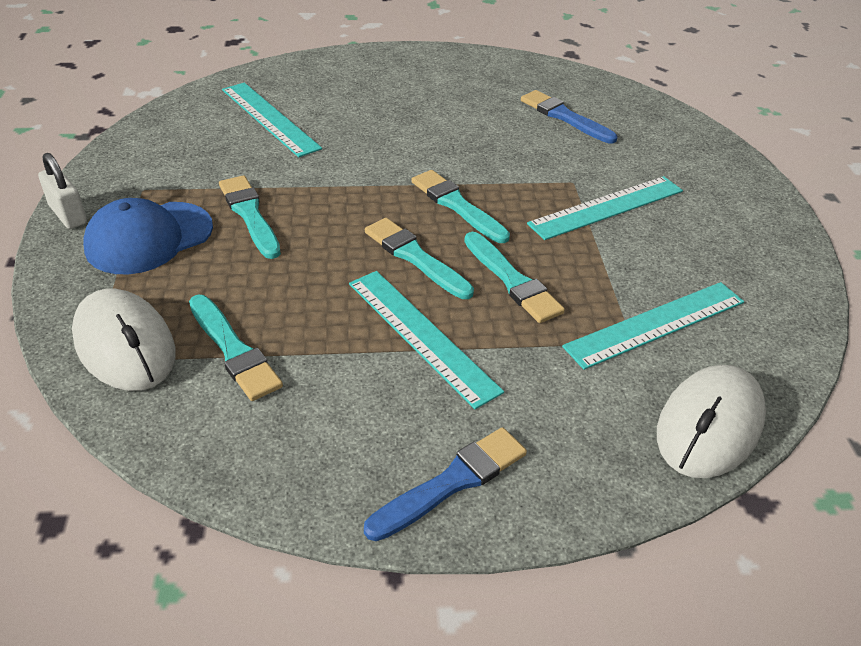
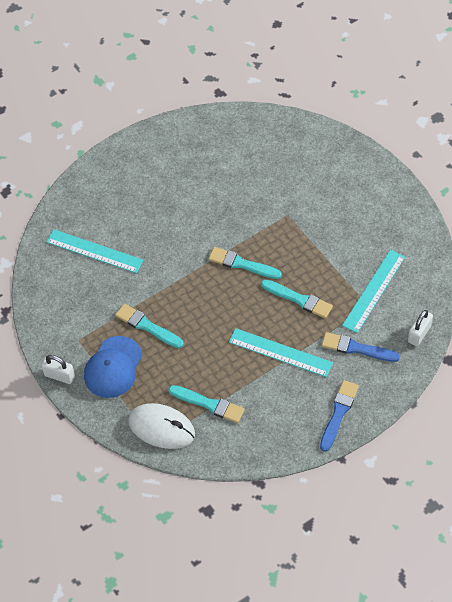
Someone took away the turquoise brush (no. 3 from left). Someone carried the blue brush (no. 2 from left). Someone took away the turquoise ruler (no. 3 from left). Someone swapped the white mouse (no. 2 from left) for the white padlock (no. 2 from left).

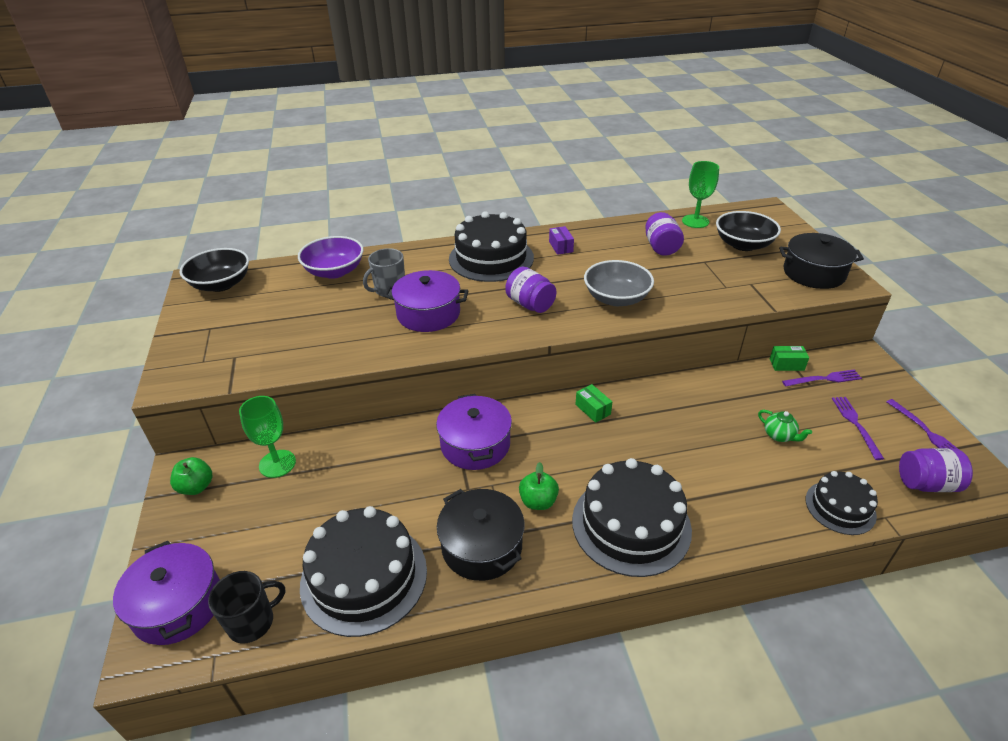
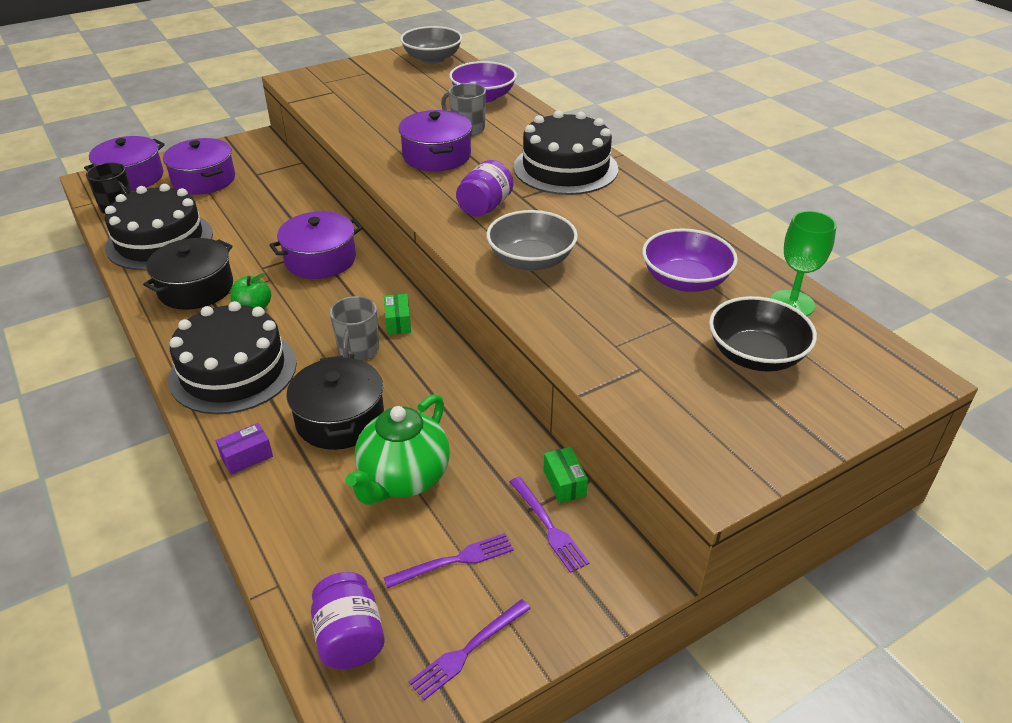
Someone took away the green apple (no. 1 from left). Someone repainted the black bowl (no. 1 from left), which became the grey bowl (no. 1 from left). Someone took away the green goblet (no. 1 from left). Someone carried the purple box. Someone rotated the green box (no. 1 from left) by 45 degrees counterclockwise. Someone swapped the purple jar (no. 2 from left) for the purple bowl (no. 2 from left). Someone scaled the green teapot by 2.13. Someone carried the black pot (no. 2 from left). Someone took away the black cake (no. 4 from left). Someone put down the purple pot (no. 2 from left). Someone put down the grey mug (no. 1 from left).

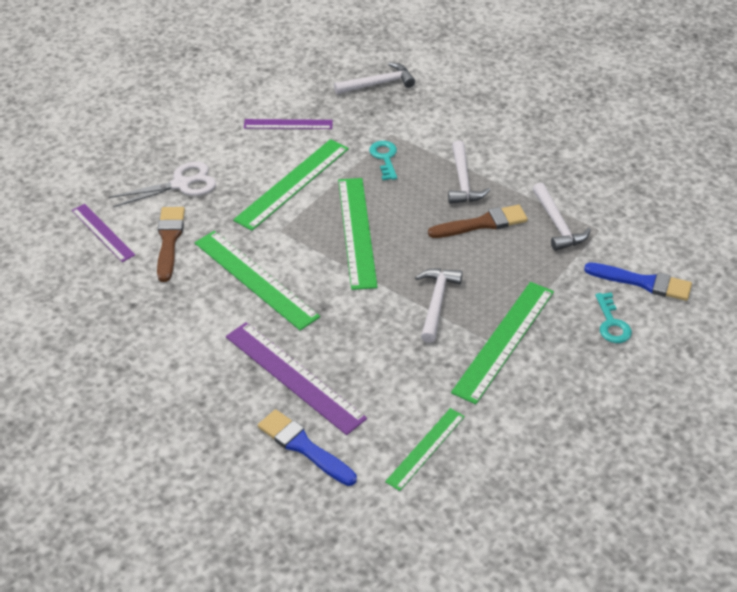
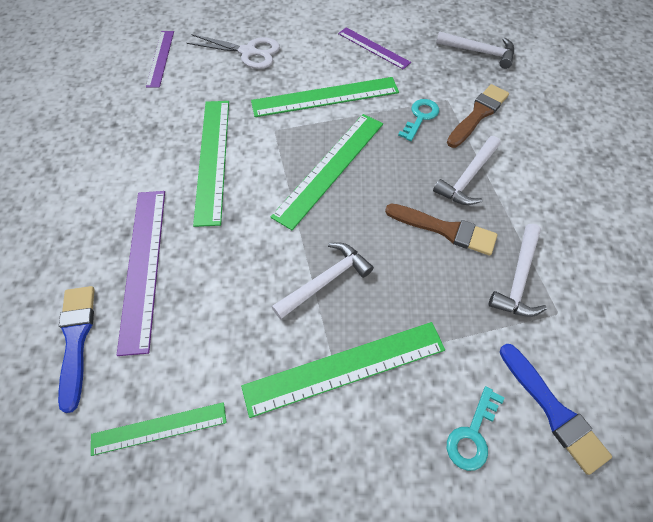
Someone carried the brown brush (no. 1 from left in the first image).

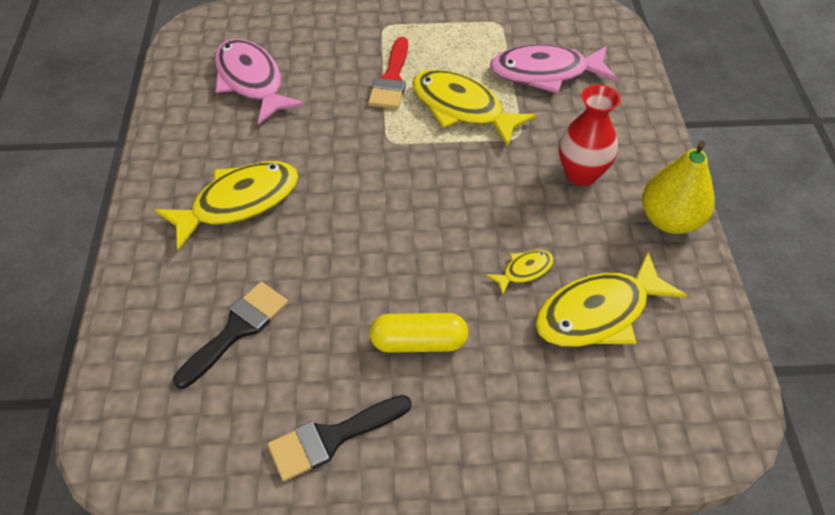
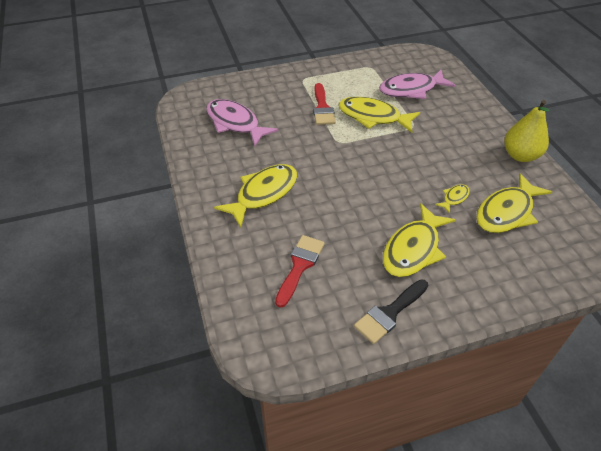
Someone repainted the black brush (no. 1 from left), which became the red brush (no. 1 from left). Someone swapped the yellow capsule for the yellow fish (no. 3 from left). Someone took away the red vase.

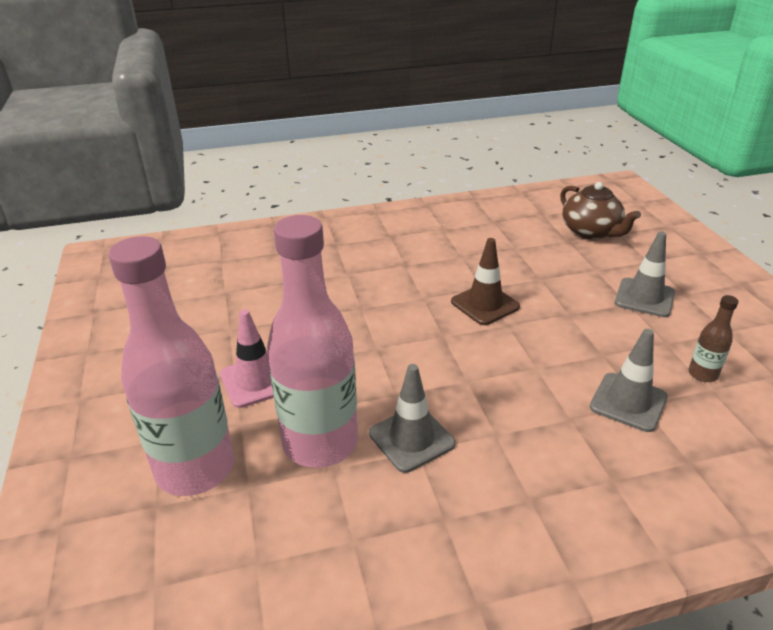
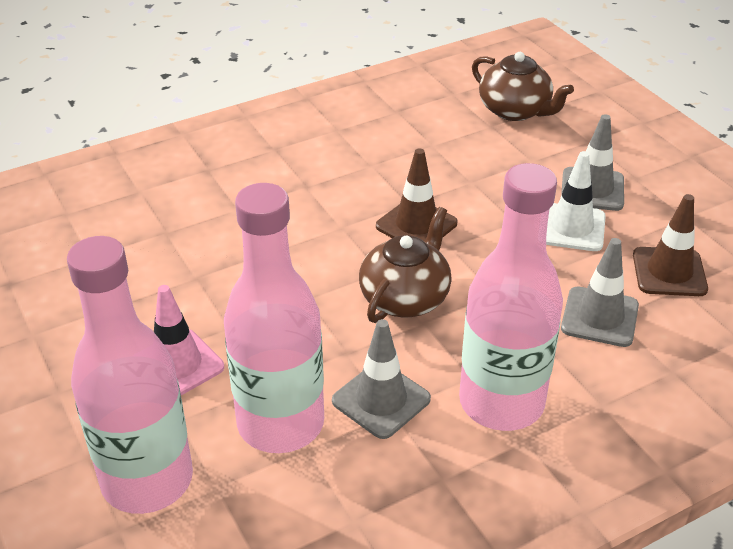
Someone swapped the brown bottle for the brown traffic cone (no. 2 from left). Someone put down the brown teapot (no. 1 from left). Someone put down the pink bottle (no. 3 from left). Someone put down the white traffic cone.

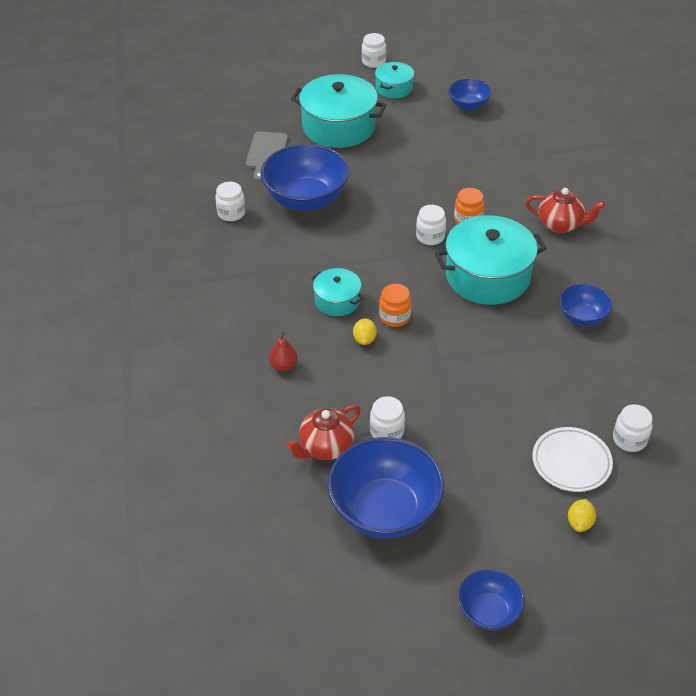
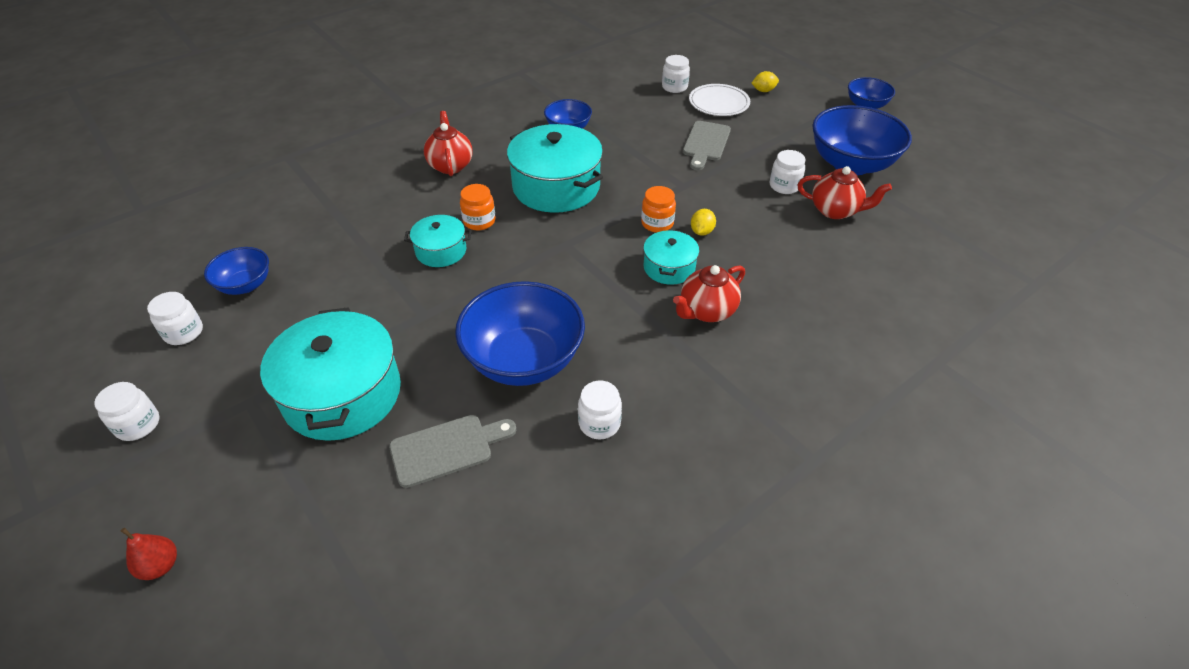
Someone carried the red pear. Someone rotated the yellow lemon (no. 1 from left) by 45 degrees counterclockwise. Someone carried the turquoise pot (no. 3 from left in the first image). Someone carried the white jar (no. 4 from left in the first image). Someone put down the red teapot (no. 2 from left). Someone put down the grey cutting board (no. 2 from left).

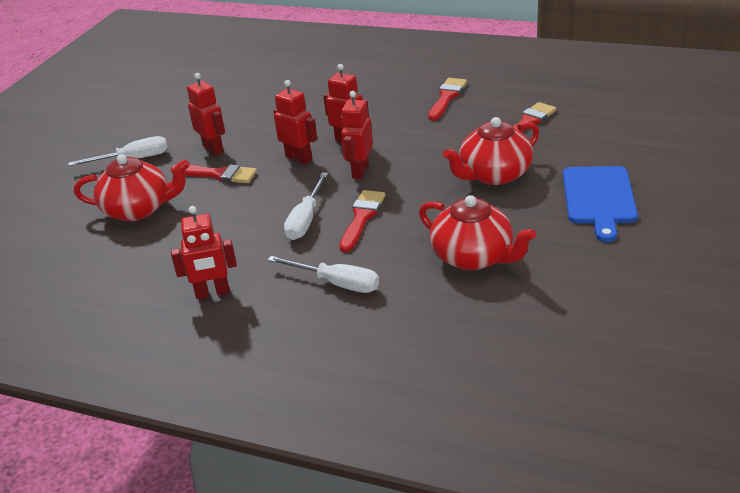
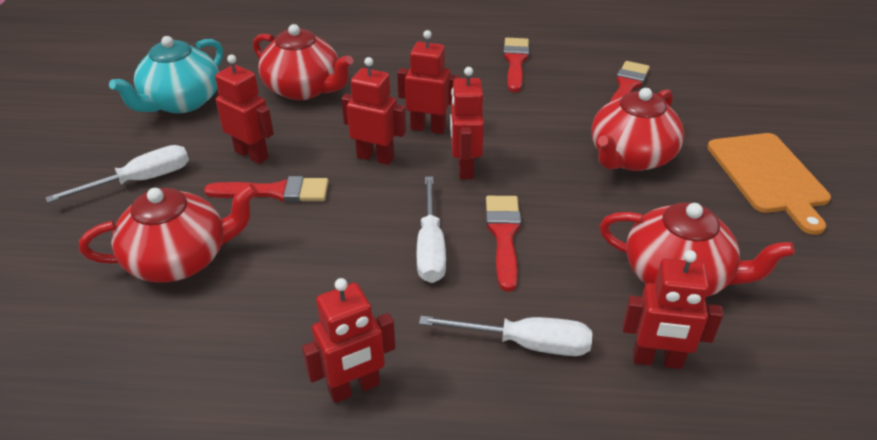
Someone repainted the blue cutting board, which became the orange cutting board. Someone put down the turquoise teapot. Someone put down the red teapot (no. 2 from left). Someone put down the red robot (no. 6 from left).

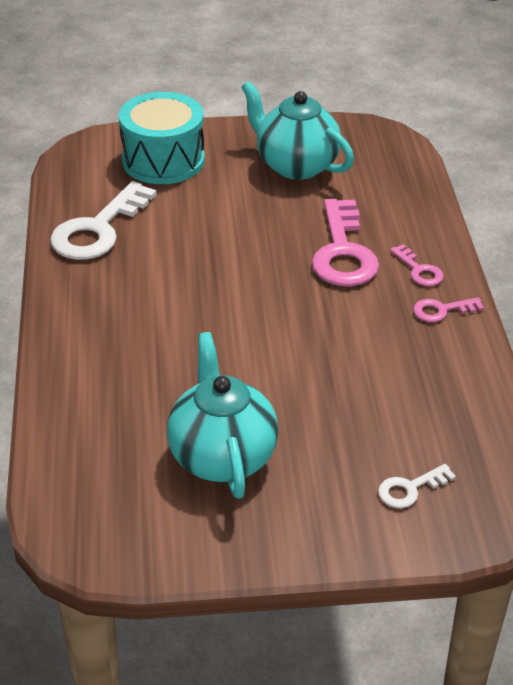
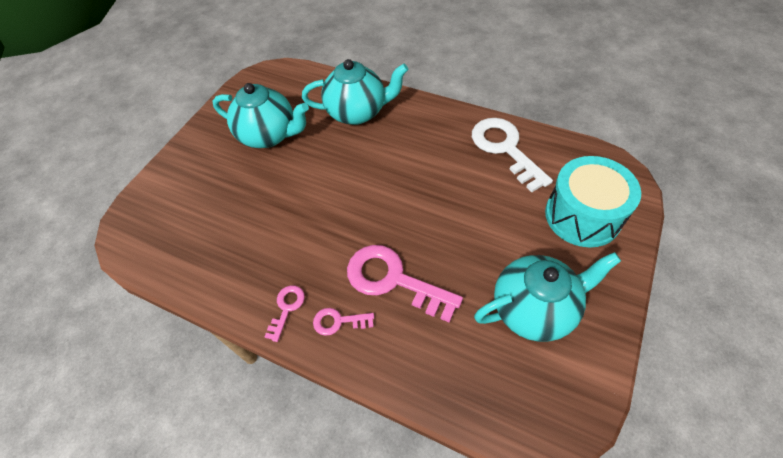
Someone took away the white key (no. 2 from left). Someone put down the turquoise teapot (no. 2 from left).

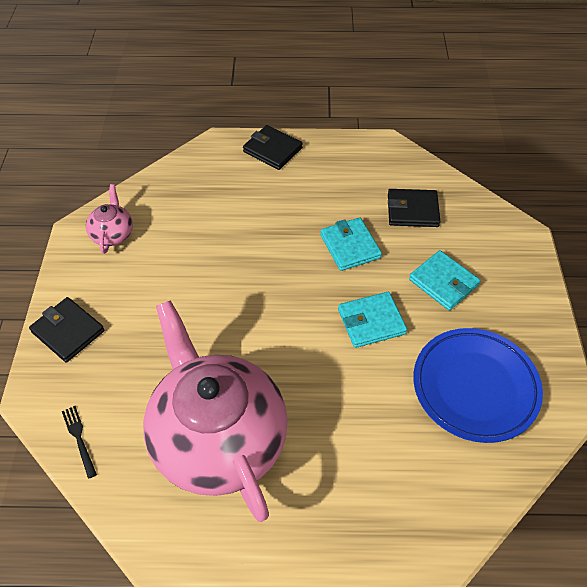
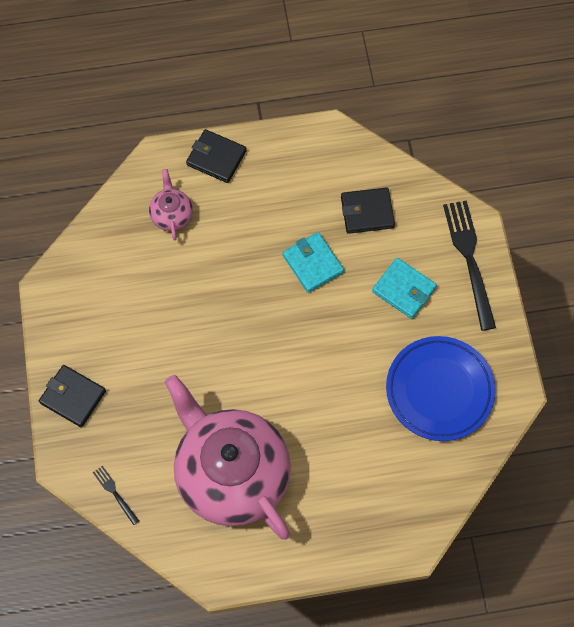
Someone carried the pink teapot (no. 1 from left). Someone took away the turquoise wallet (no. 2 from left). Someone put down the black fork (no. 2 from left).

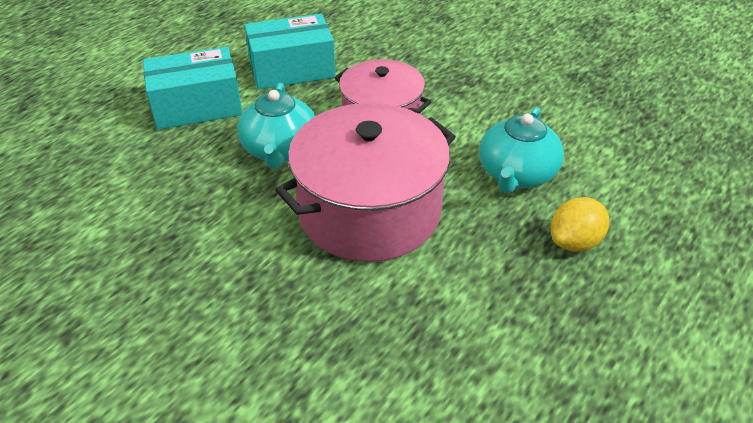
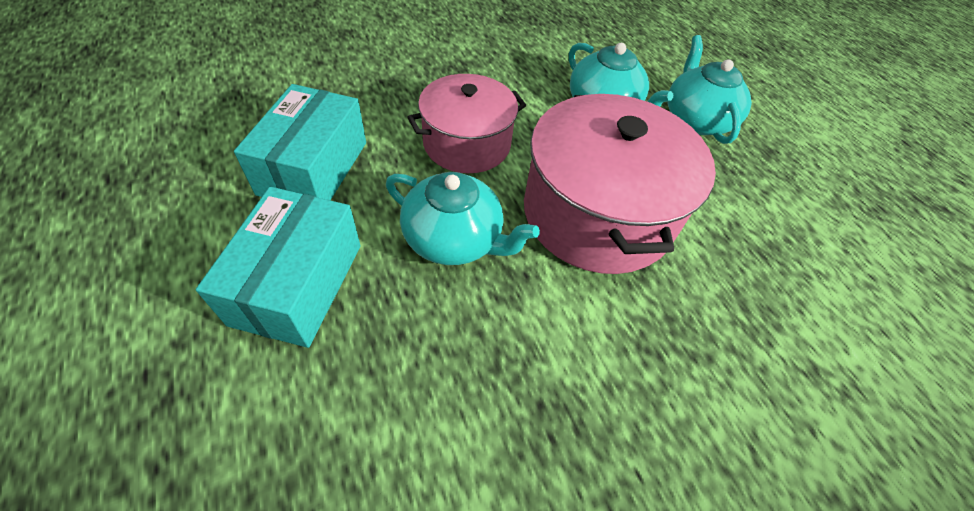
Someone swapped the yellow lemon for the turquoise teapot (no. 3 from left).

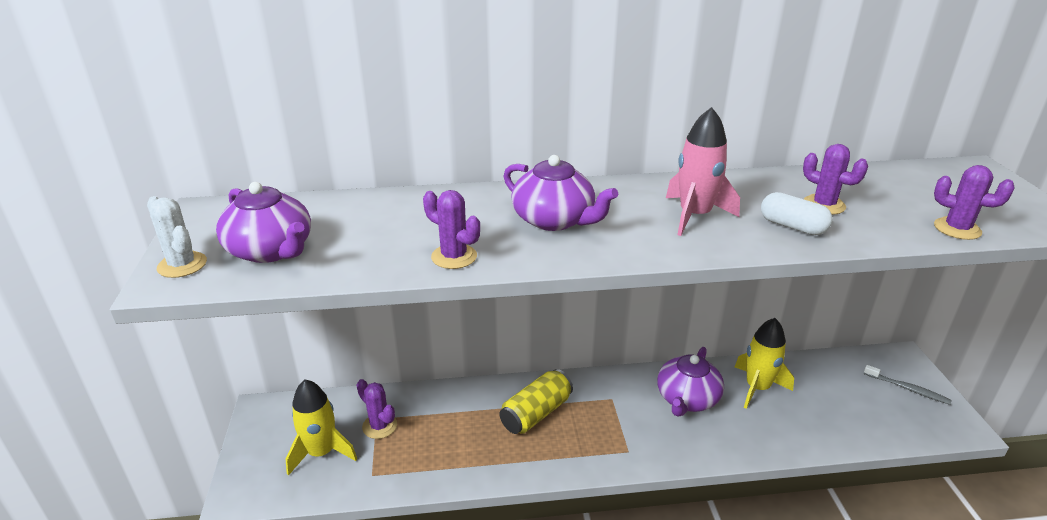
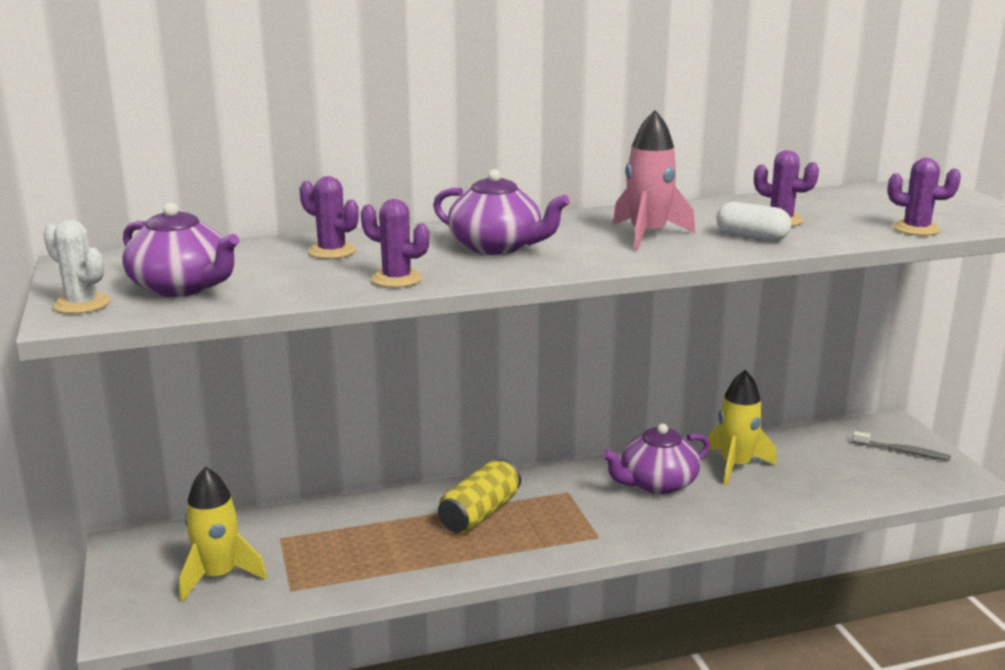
Someone carried the purple cactus (no. 1 from left). Someone rotated the purple teapot (no. 3 from left) by 45 degrees clockwise.

